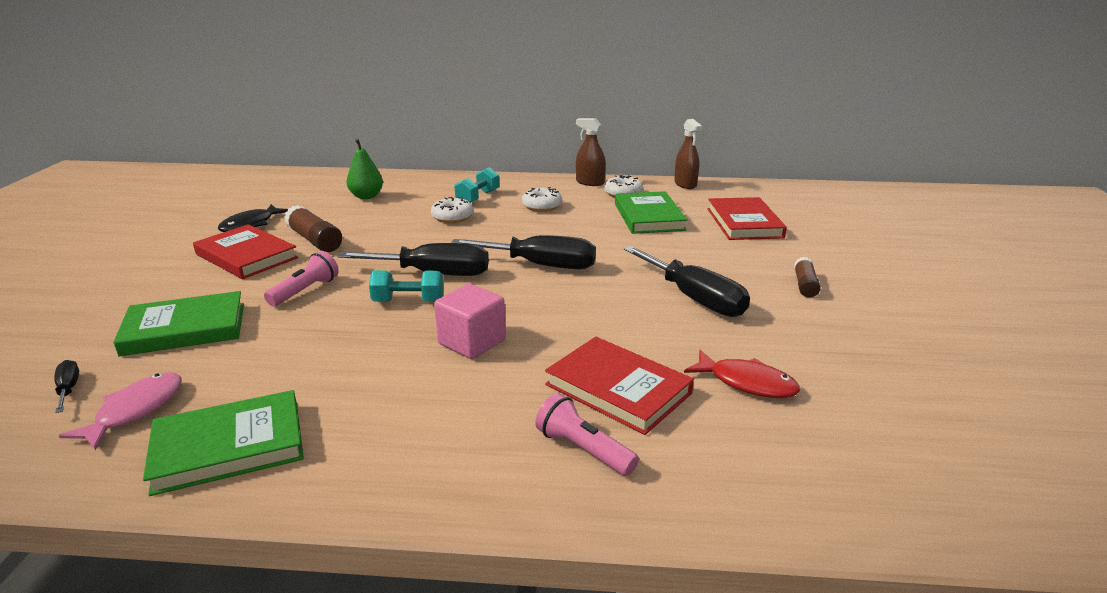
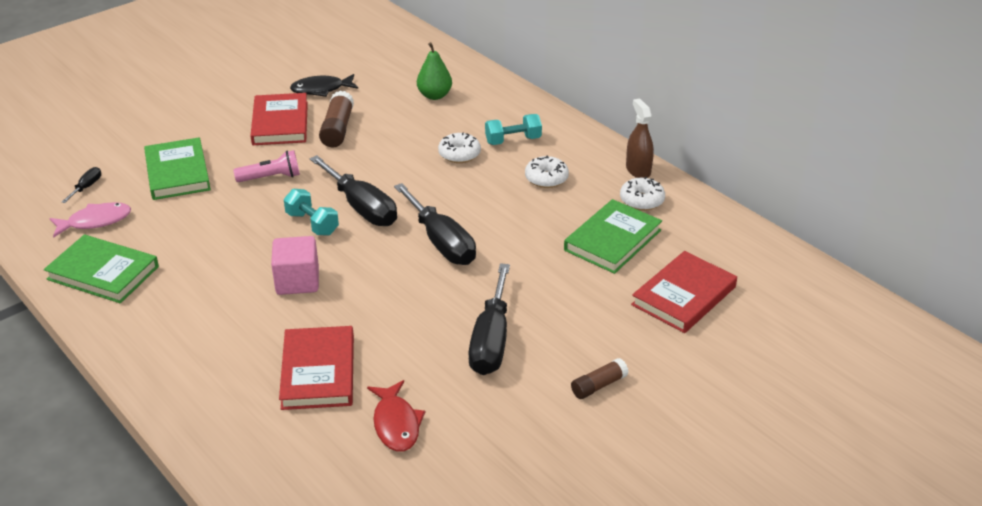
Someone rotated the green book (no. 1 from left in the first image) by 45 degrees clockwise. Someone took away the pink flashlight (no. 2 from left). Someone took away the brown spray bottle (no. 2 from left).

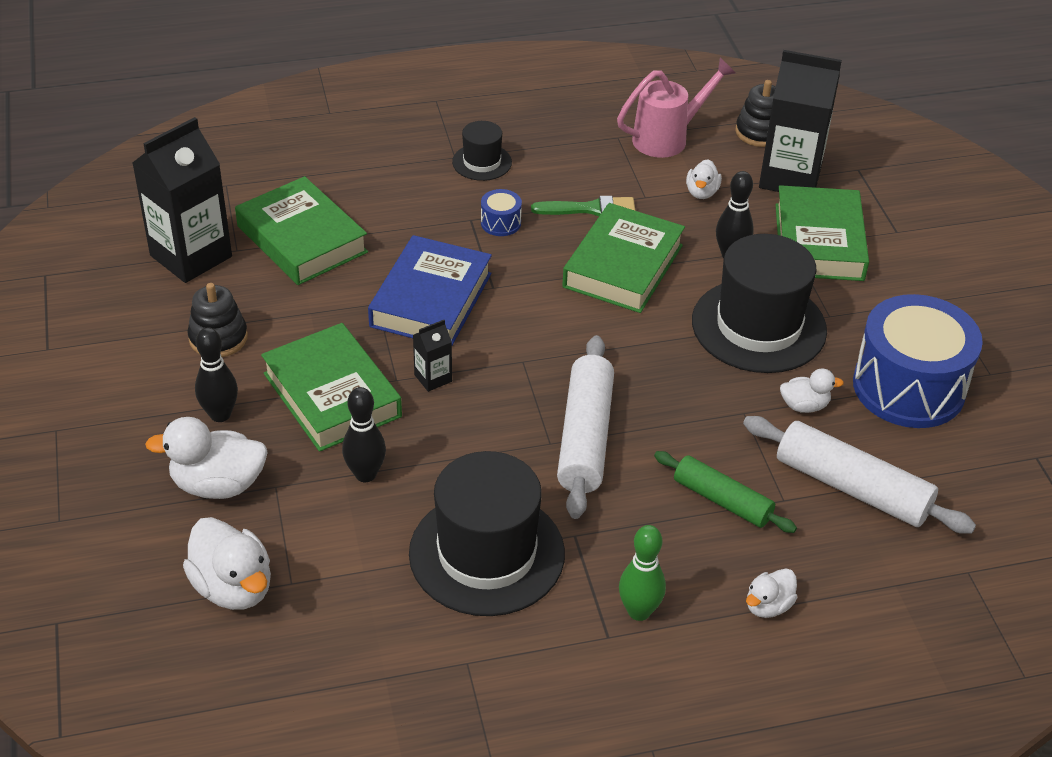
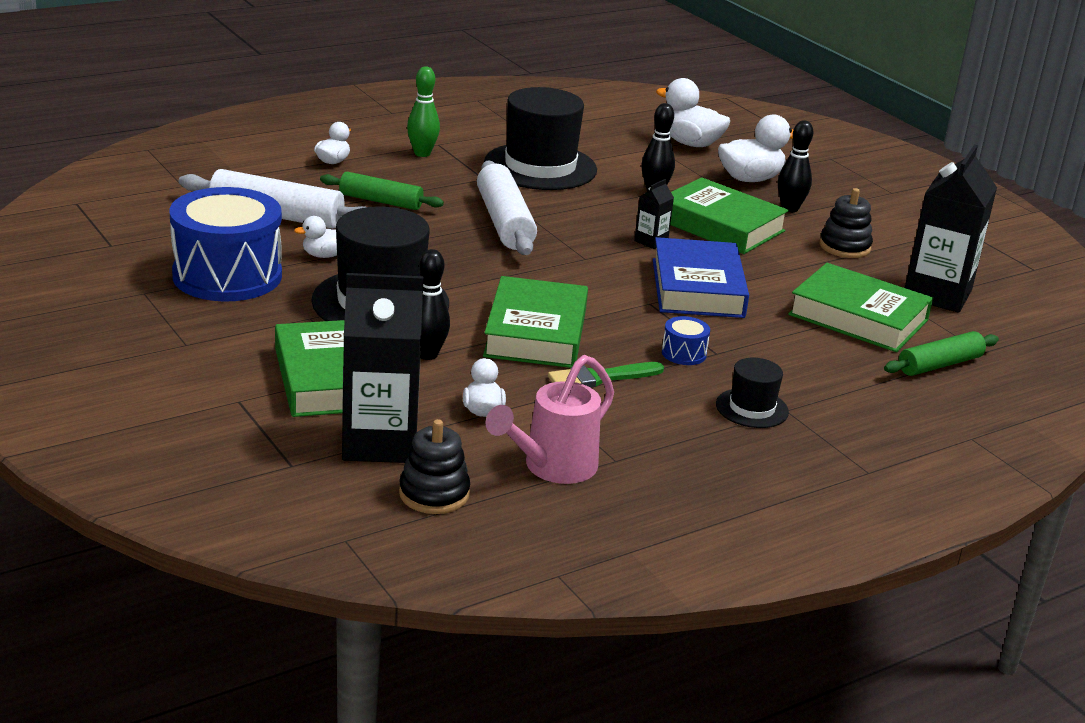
Someone put down the green rolling pin (no. 2 from left).

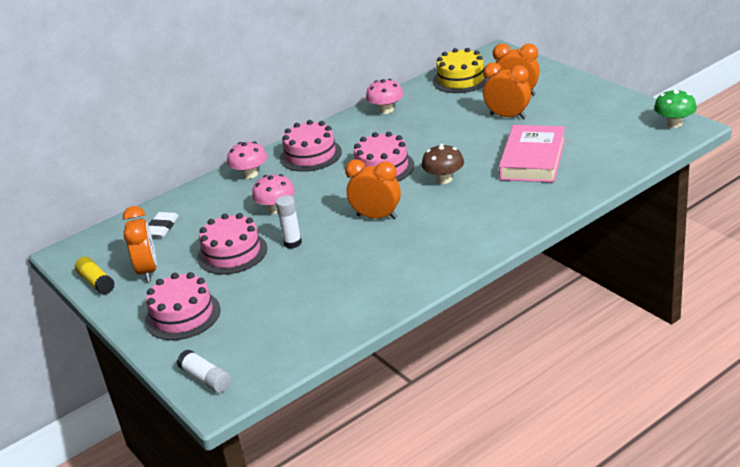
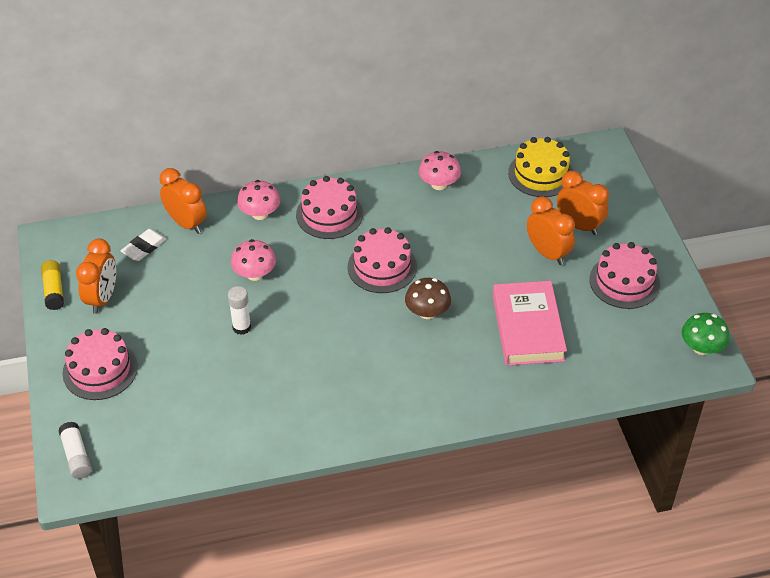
Someone carried the pink cake (no. 2 from left in the first image). Someone carried the orange clock (no. 2 from left). Someone rotated the pink book by 45 degrees counterclockwise.

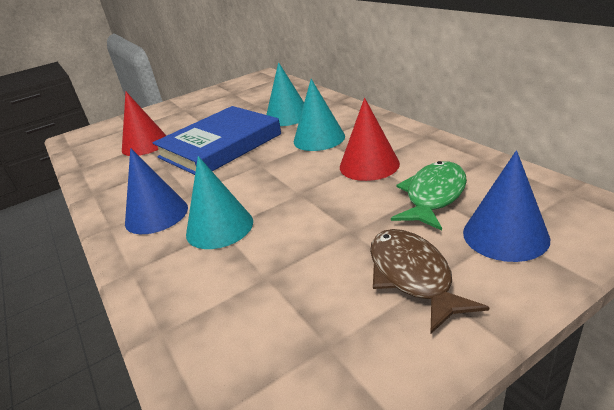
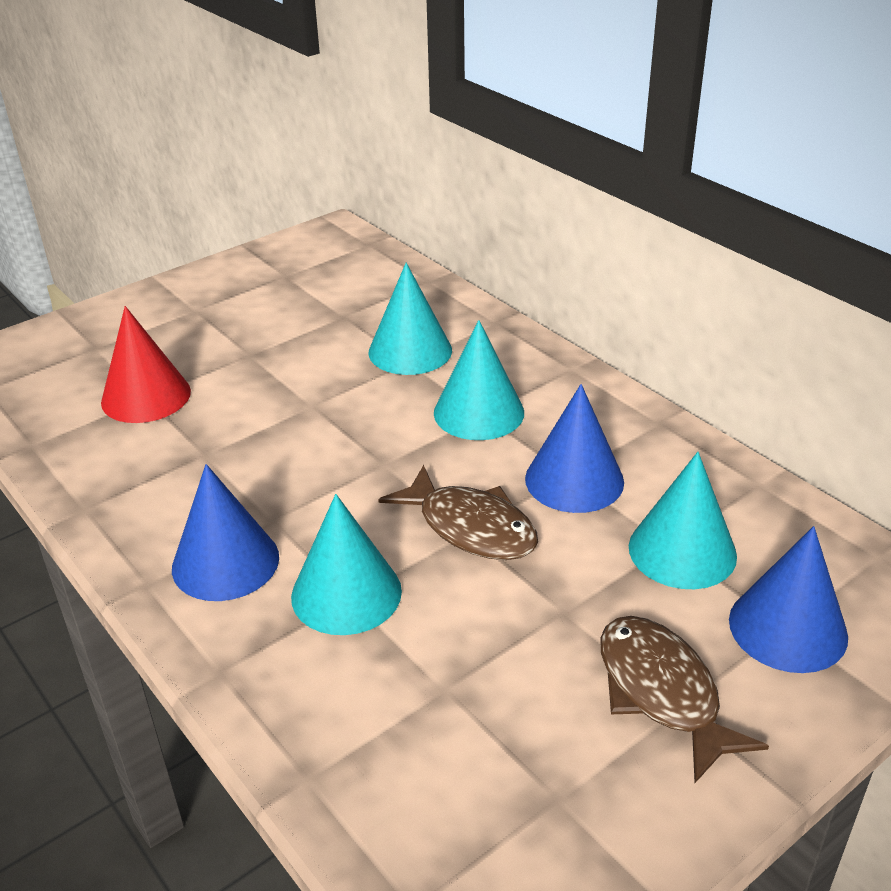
Someone took away the blue book. Someone repainted the red cone (no. 2 from left), which became the blue cone (no. 2 from left). Someone swapped the green fish for the turquoise cone (no. 4 from left). Someone put down the brown fish (no. 1 from left).

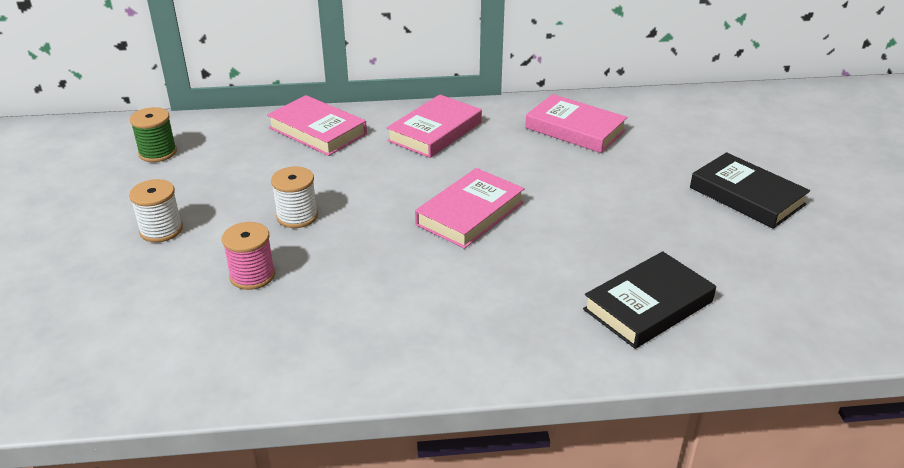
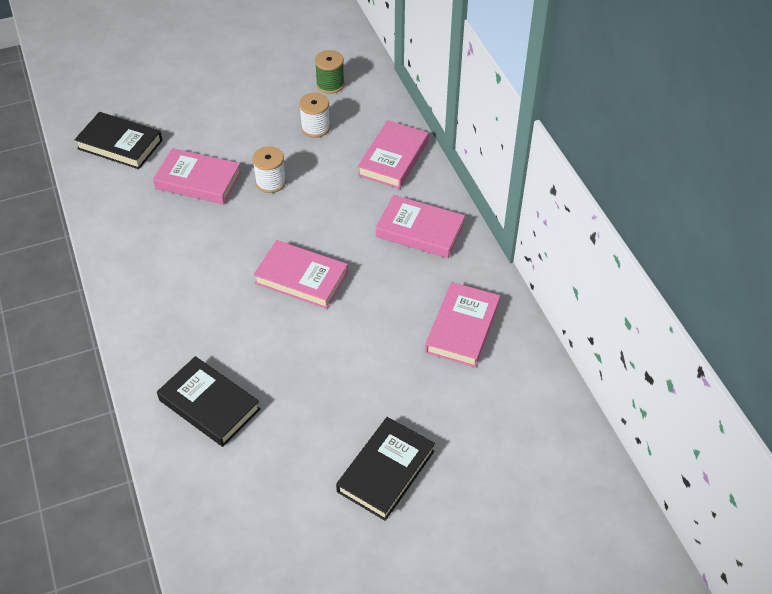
Someone carried the white spool (no. 1 from left in the first image). Someone swapped the pink spool for the pink book (no. 1 from left). Someone put down the black book (no. 1 from left).

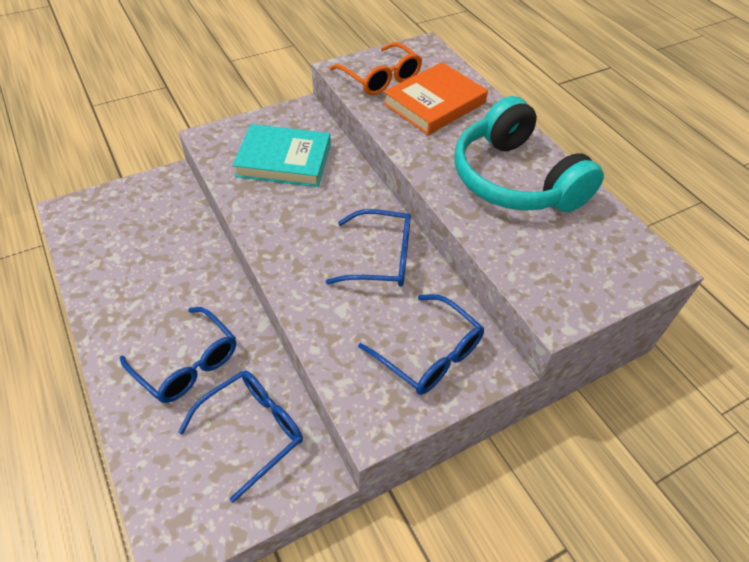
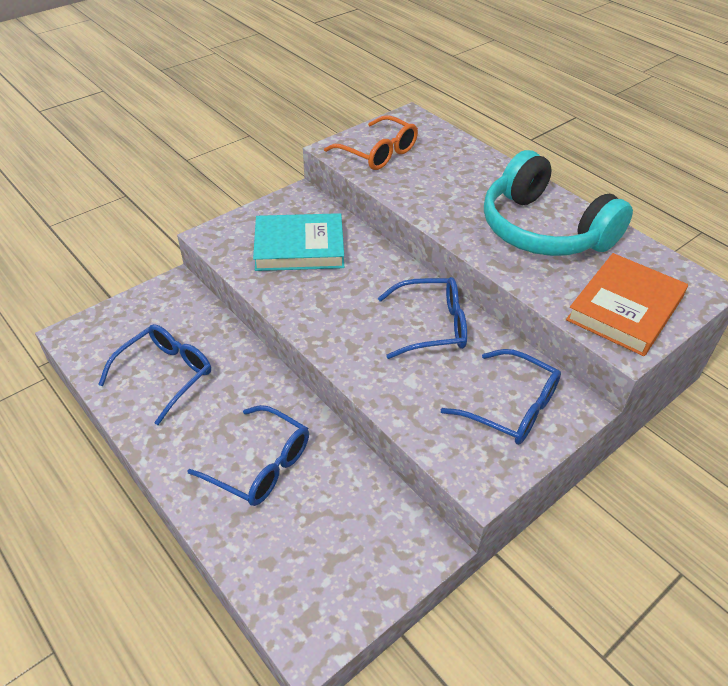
Someone carried the blue glasses (no. 2 from left in the first image). Someone carried the orange book.

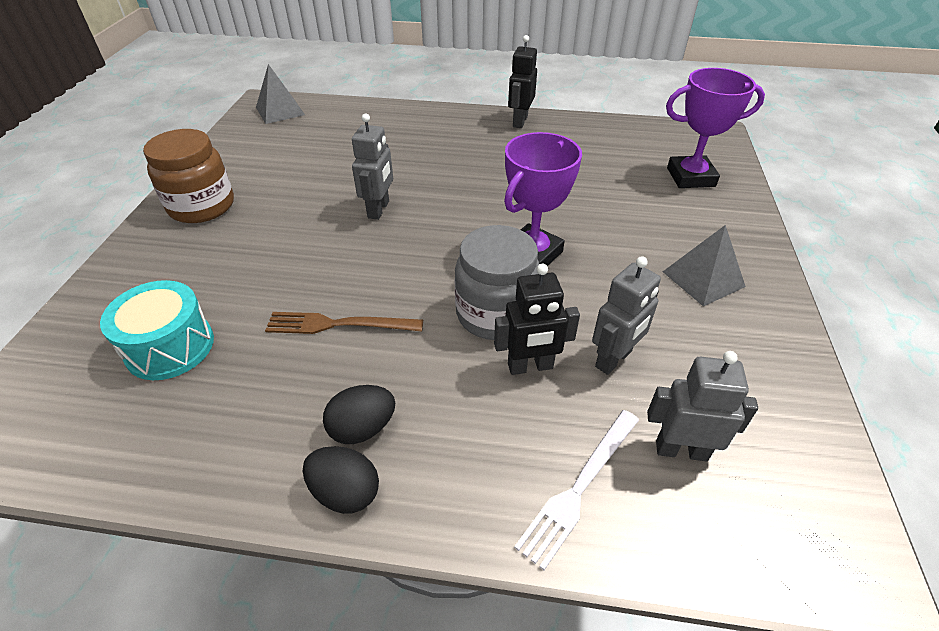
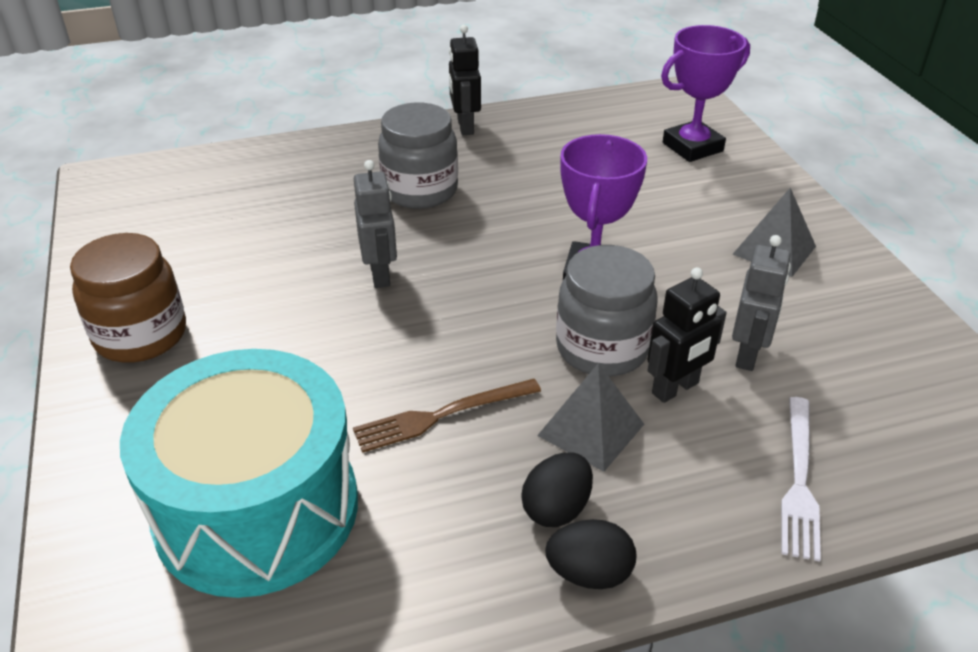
Someone scaled the turquoise drum by 1.82. Someone carried the grey pyramid (no. 1 from left). Someone took away the grey robot (no. 3 from left). Someone put down the grey jar (no. 1 from left).

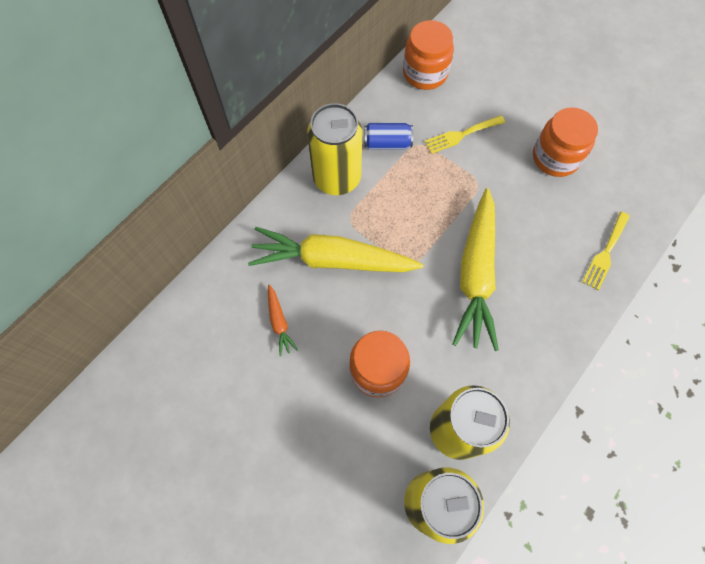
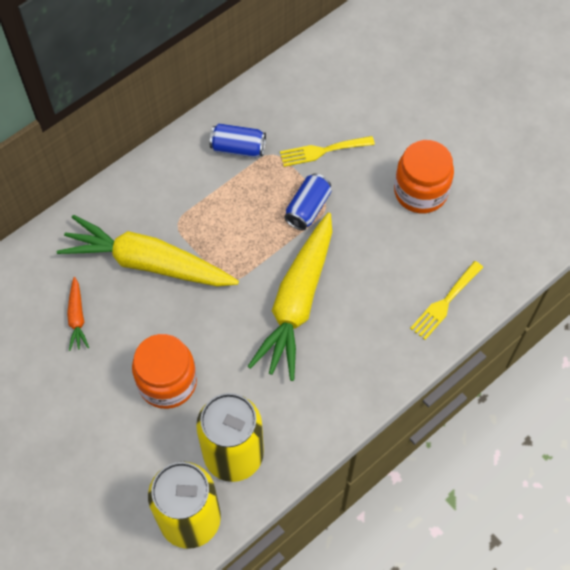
Someone took away the yellow can (no. 1 from left). Someone took away the orange jar (no. 2 from left). Someone put down the blue can (no. 2 from left).

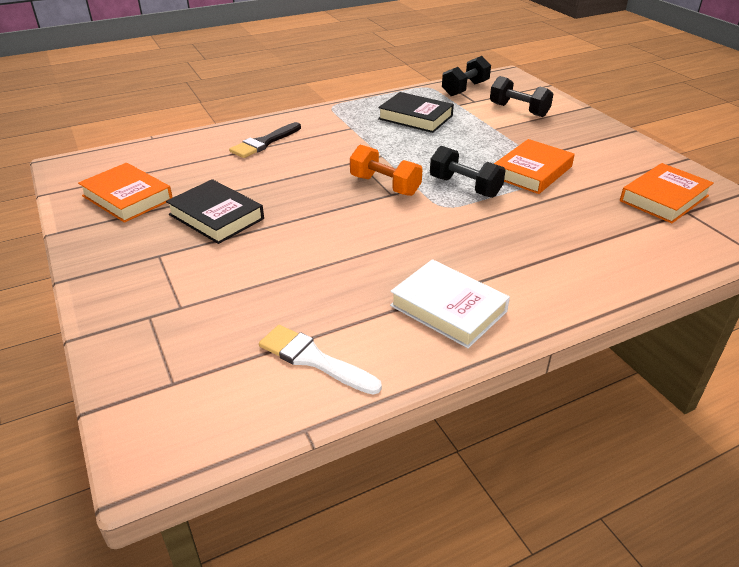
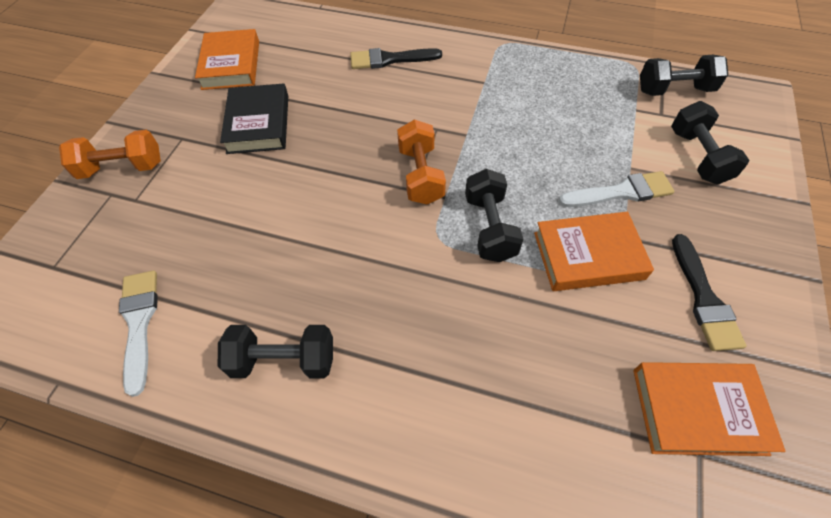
Someone took away the black book (no. 2 from left). Someone swapped the white book for the black dumbbell (no. 1 from left). Someone put down the orange dumbbell (no. 1 from left). Someone put down the white brush (no. 2 from left). Someone put down the black brush (no. 2 from left).

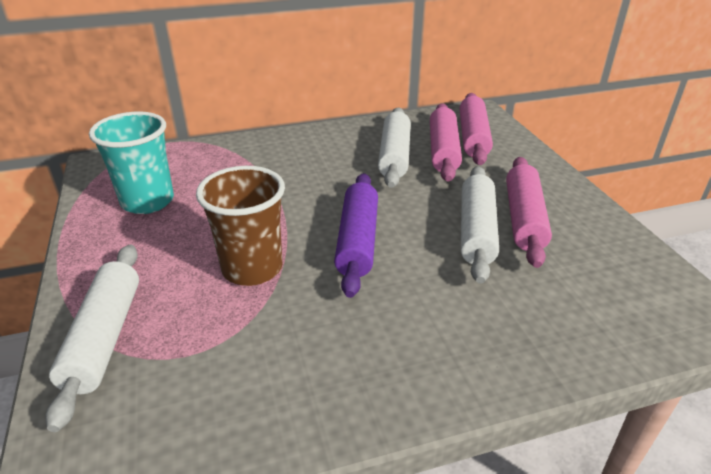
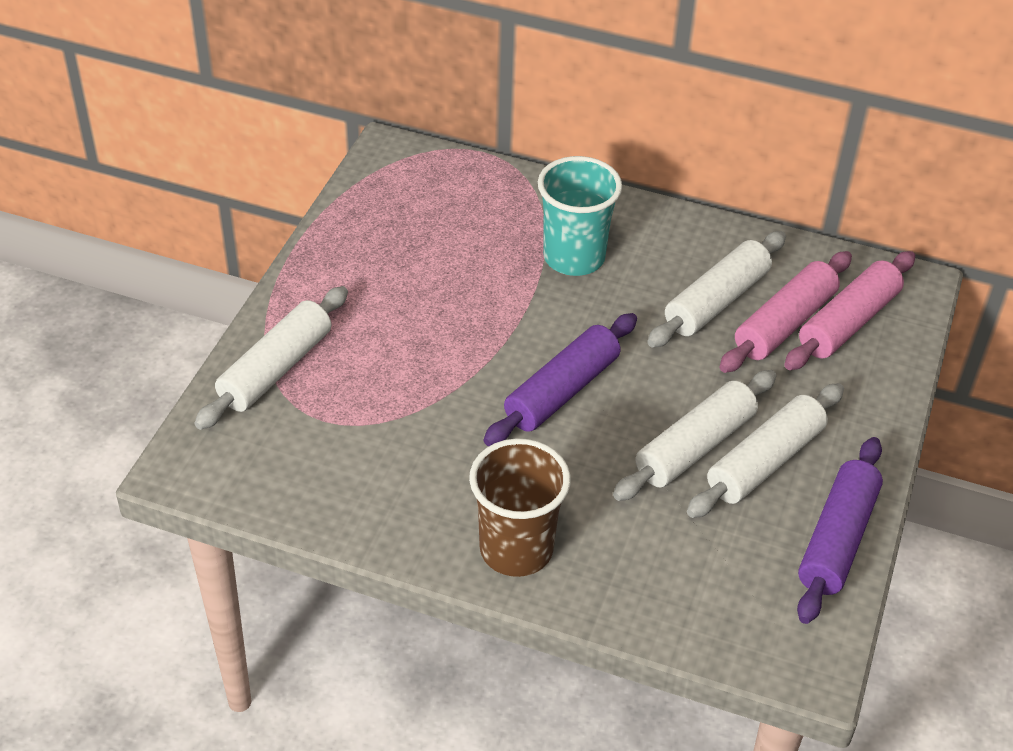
Someone carried the turquoise cup. Someone carried the brown cup. Someone repainted the pink rolling pin (no. 3 from left), which became the white rolling pin (no. 4 from left). Someone put down the purple rolling pin (no. 2 from left).

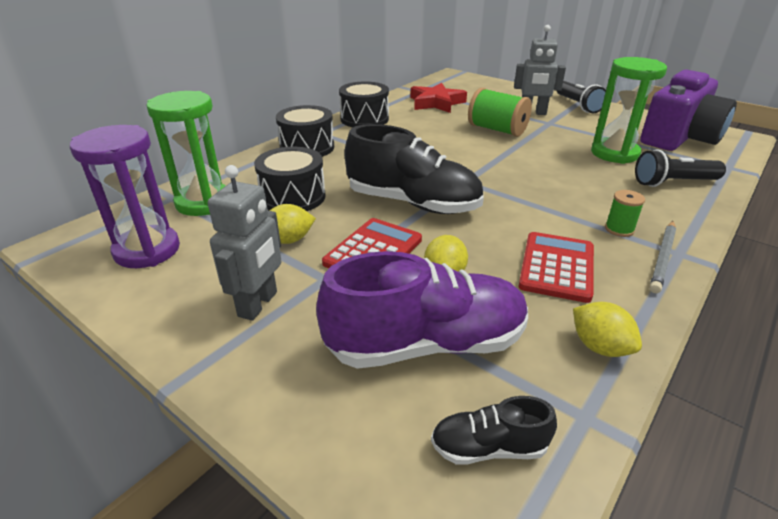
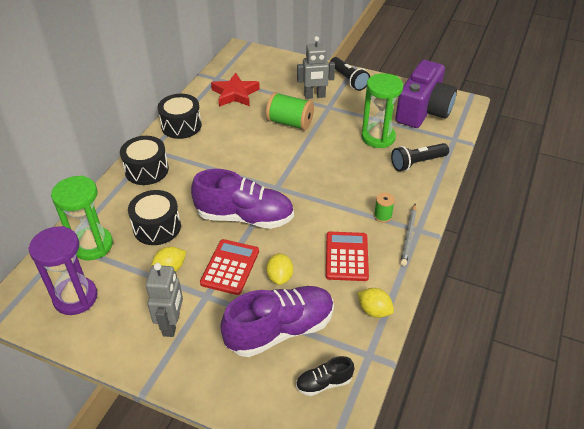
Someone repainted the black shoe (no. 1 from left), which became the purple shoe (no. 1 from left).

